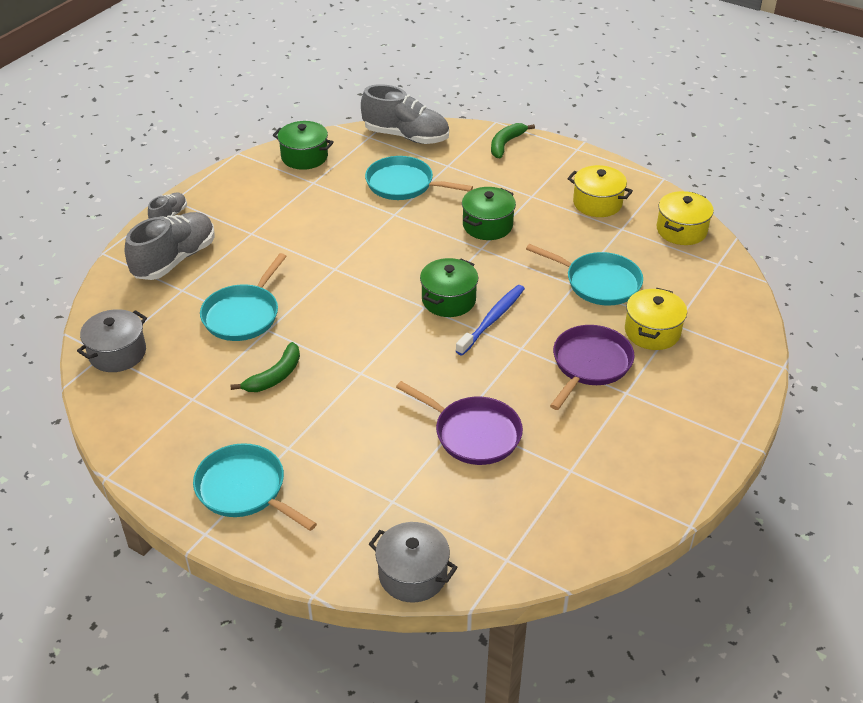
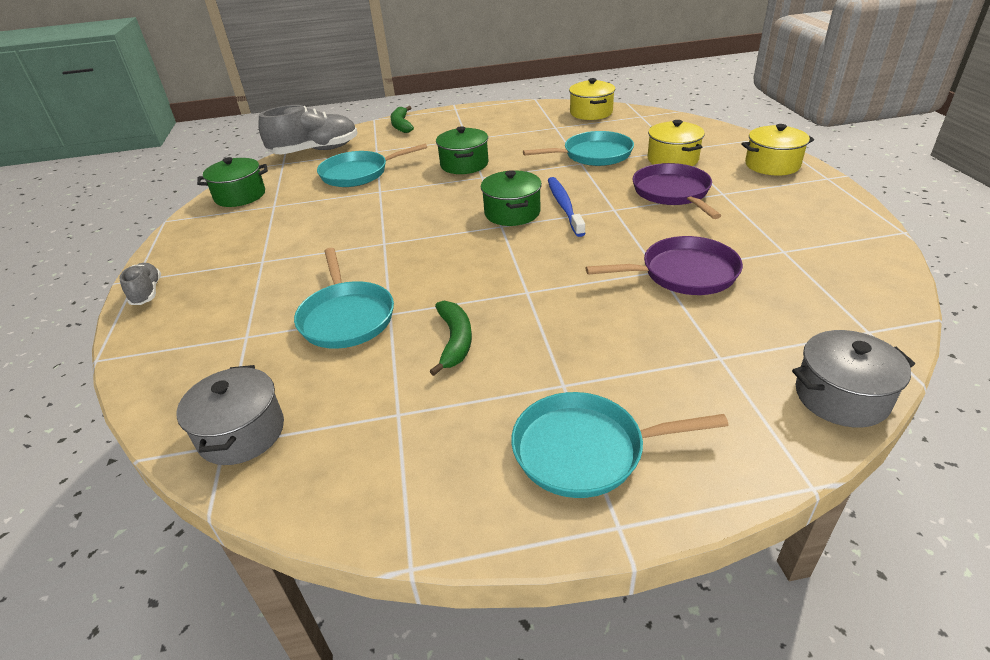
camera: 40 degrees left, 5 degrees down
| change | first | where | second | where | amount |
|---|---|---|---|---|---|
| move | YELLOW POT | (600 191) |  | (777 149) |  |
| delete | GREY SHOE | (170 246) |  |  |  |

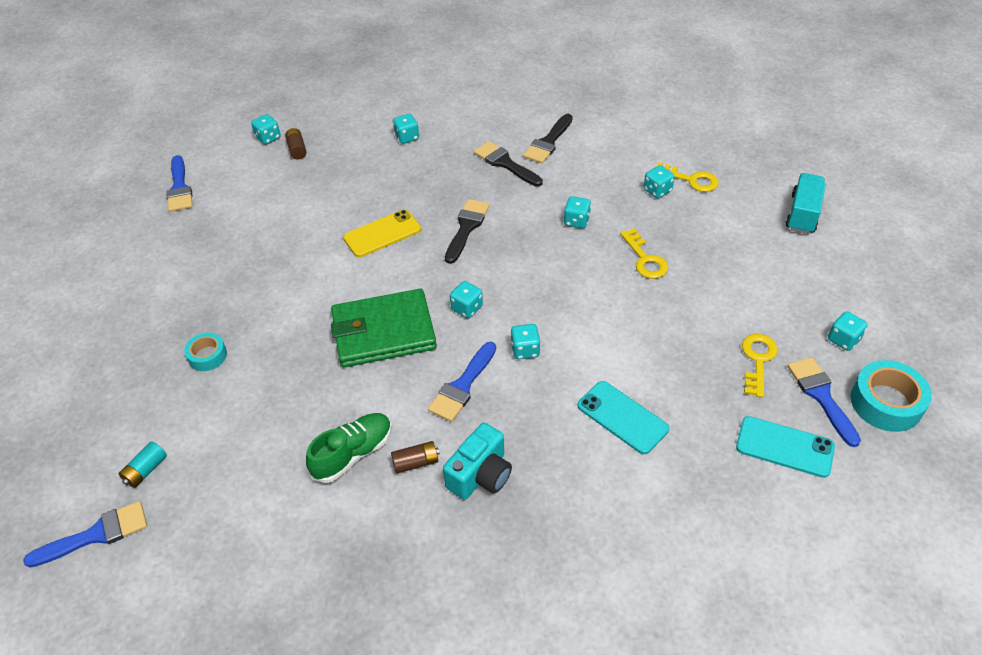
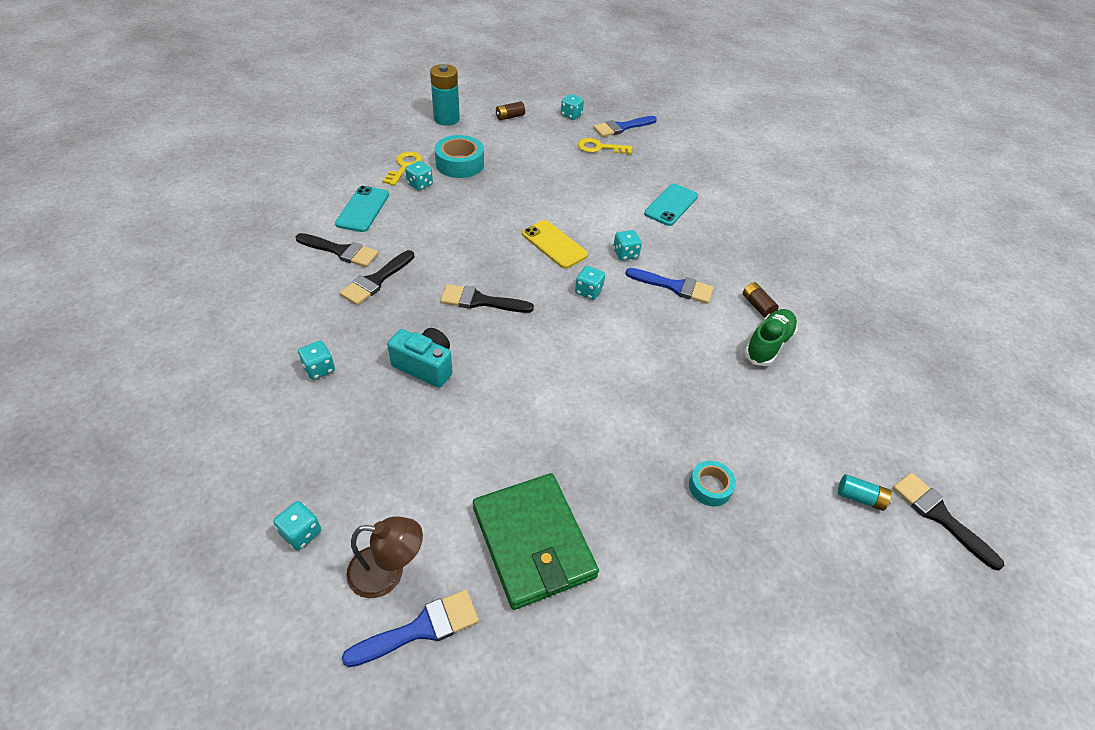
camera: 105 degrees left, 0 degrees up
| change | first | where | second | where | amount |
|---|---|---|---|---|---|
| move | BROWN BATTERY | (296 144) |  | (510 111) |  |
| replace | TURQUOISE TRUCK | (806 203) | TURQUOISE BATTERY | (445 95) |  |
| delete | TURQUOISE DICE | (577 212) |  |  |  |
| move | YELLOW PHONE | (382 233) |  | (555 244) |  |
| delete | YELLOW KEY | (644 253) |  |  |  |
| move | GREEN WALLET | (384 328) |  | (536 541) |  |
| move | TURQUOISE TAPE | (891 396) |  | (459 156) |  |
| rotate | GREEN SHOE | (349 448) |  | (771 337) | 90 degrees clockwise |
| move | TURQUOISE PHONE | (785 447) |  | (362 209) |  |
| move | TURQUOISE CAMERA | (477 461) |  | (420 358) |  |
| recolor | BLUE BRUSH | (85 534) | BLACK BRUSH | (949 521) |  |
| insert |  |  | BROWN LAMP | (384 557) |  |

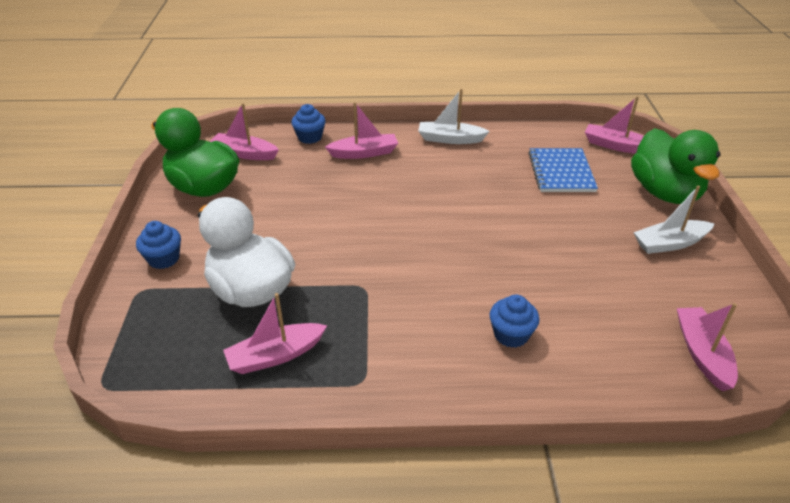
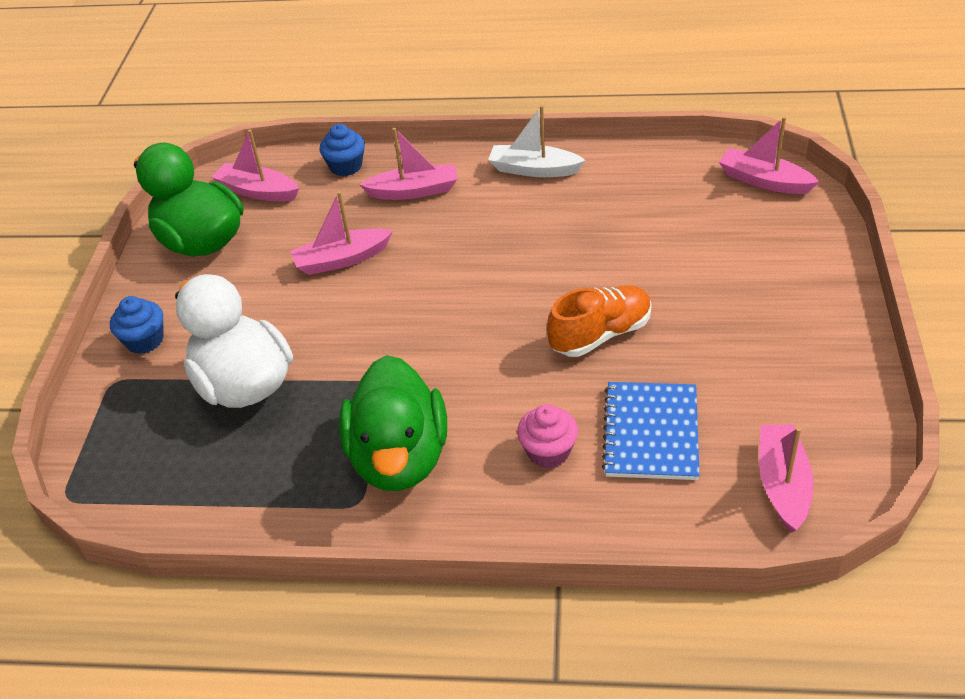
camera: 10 degrees right, 5 degrees up
| change | first | where | second | where | amount |
|---|---|---|---|---|---|
| move | GREEN DUCK | (675 166) |  | (393 423) |  |
| move | BLUE NOTEBOOK | (563 170) |  | (651 431) |  |
| delete | WHITE BOAT | (674 220) |  |  |  |
| move | PINK BOAT | (275 333) |  | (342 233) |  |
| recolor | BLUE CUPCAKE | (515 321) | PINK CUPCAKE | (547 436) |  |
| insert |  |  | ORANGE SHOE | (599 321) |  |

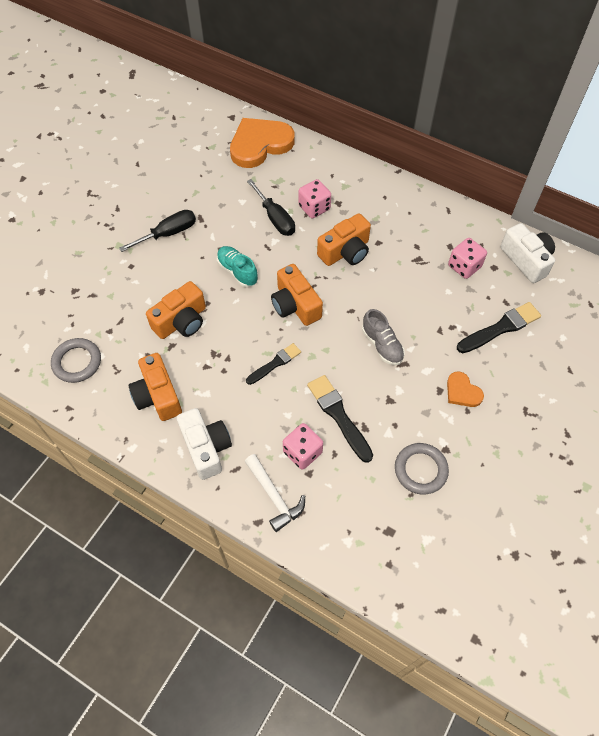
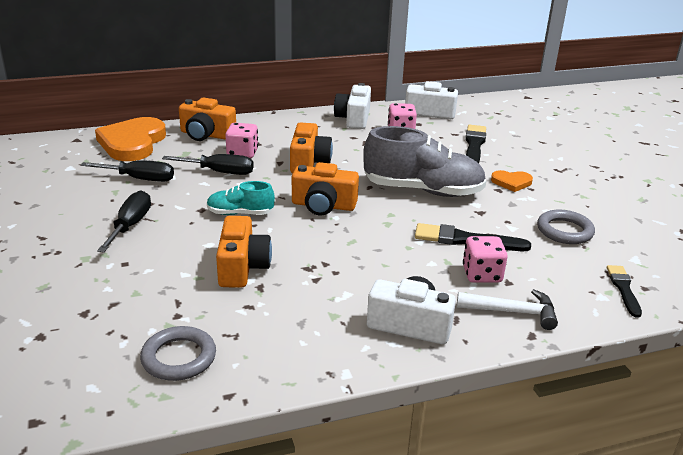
camera: 50 degrees left, 30 degrees down
| change | first | where | second | where | amount |
|---|---|---|---|---|---|
| resize | GREY SHOE | (383 337) |  | (425 161) | x1.93 |
| move | BLACK BRUSH | (273 364) |  | (624 291) |  |
| move | ORANGE CAMERA | (155 387) |  | (207 119) |  |
| insert |  |  | WHITE CAMERA | (352 106) |  |
| insert |  |  | BLACK SCREWDRIVER | (127 171) |  |

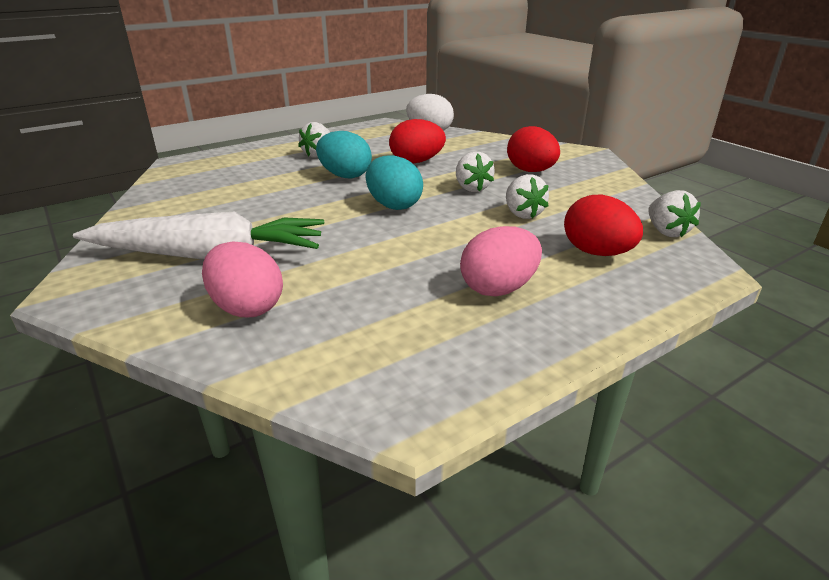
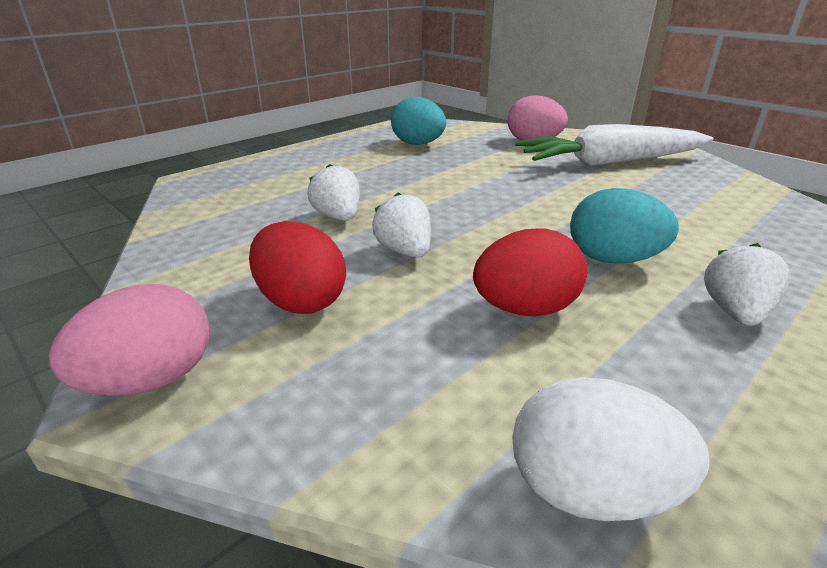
camera: 170 degrees right, 0 degrees up
| change | first | where | second | where | amount |
|---|---|---|---|---|---|
| move | TURQUOISE EGG | (394 182) |  | (418 121) |  |
| delete | WHITE STRAWBERRY | (674 213) |  |  |  |
| delete | RED EGG | (603 225) |  |  |  |
| move | PINK EGG | (501 261) |  | (129 340) |  |

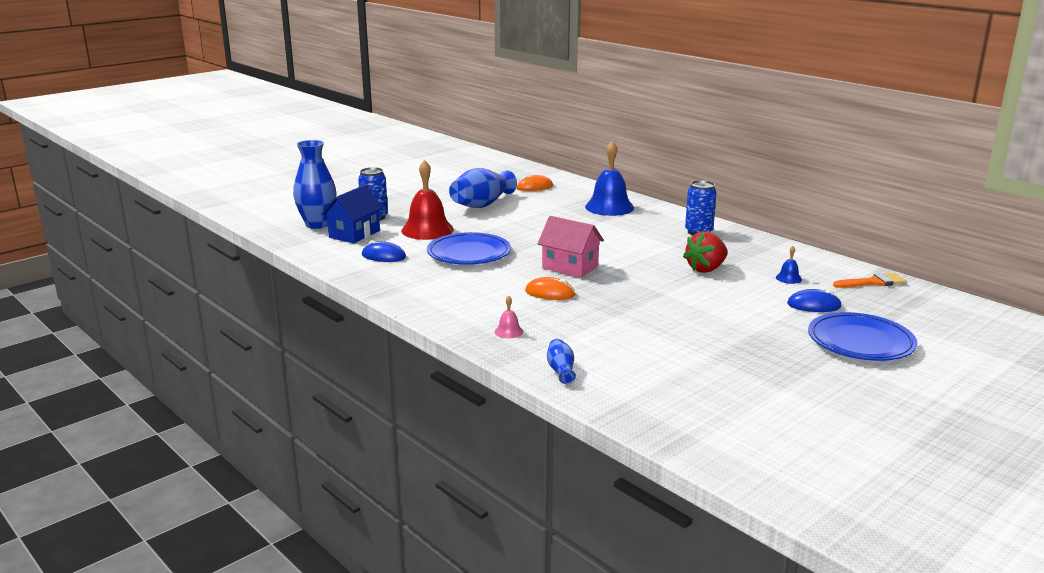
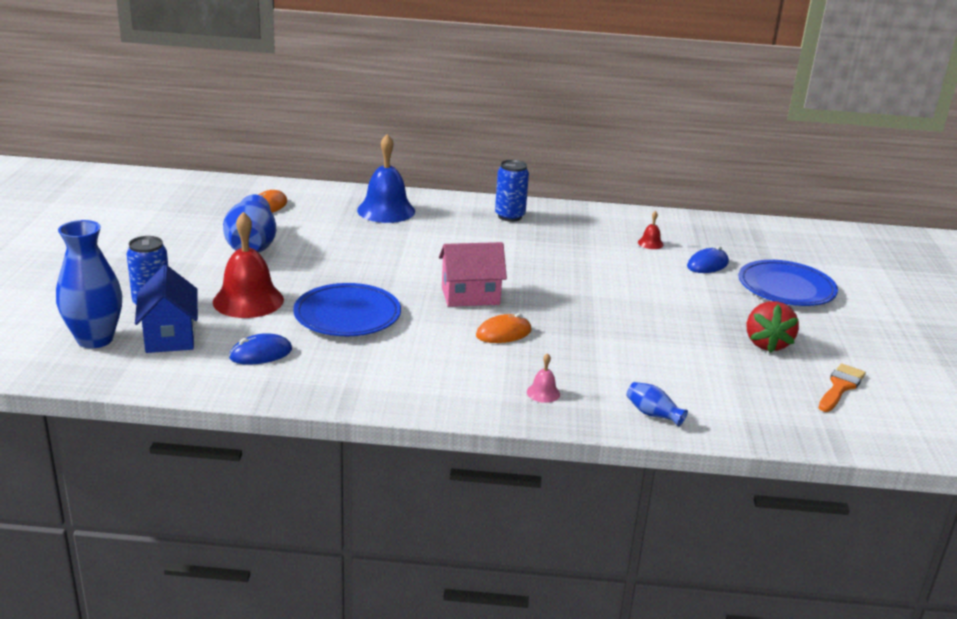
camera: 45 degrees left, 5 degrees up
| change | first | where | second | where | amount |
|---|---|---|---|---|---|
| move | RED STRAWBERRY | (705 252) |  | (773 327) |  |
| recolor | BLUE BELL | (789 265) | RED BELL | (651 230) |  |
| move | ORANGE BRUSH | (870 280) |  | (842 387) |  |

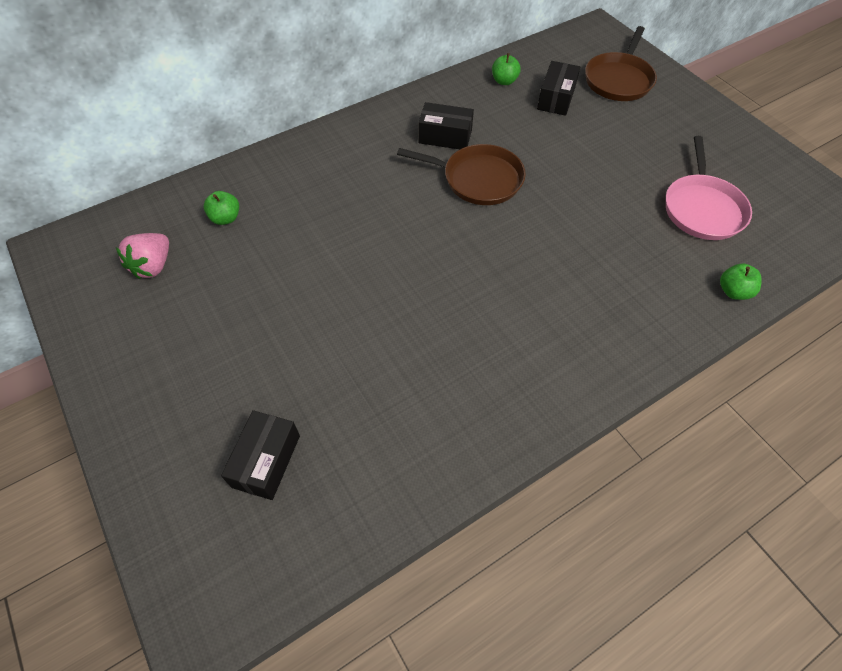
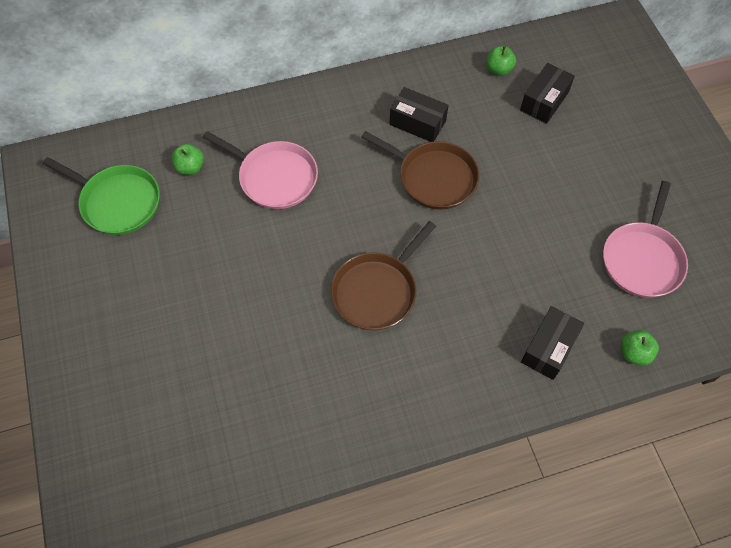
camera: 15 degrees right, 5 degrees up
| change | first | where | second | where | amount |
|---|---|---|---|---|---|
| move | BROWN PAN | (621 63) |  | (383 275) |  |
| replace | PINK STRAWBERRY | (142 256) | GREEN PAN | (101 196) |  |
| move | BLACK BOX | (260 455) |  | (552 343) |  |
| insert |  |  | PINK PAN | (260 170) |  |

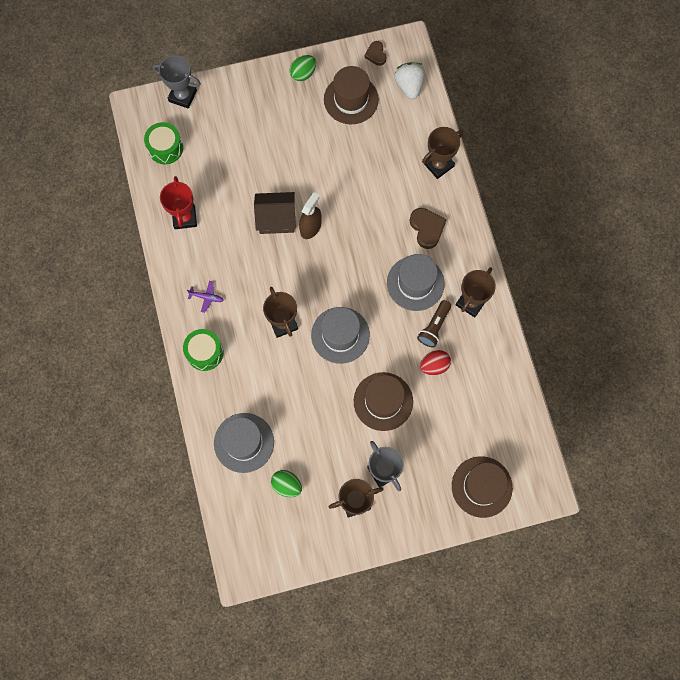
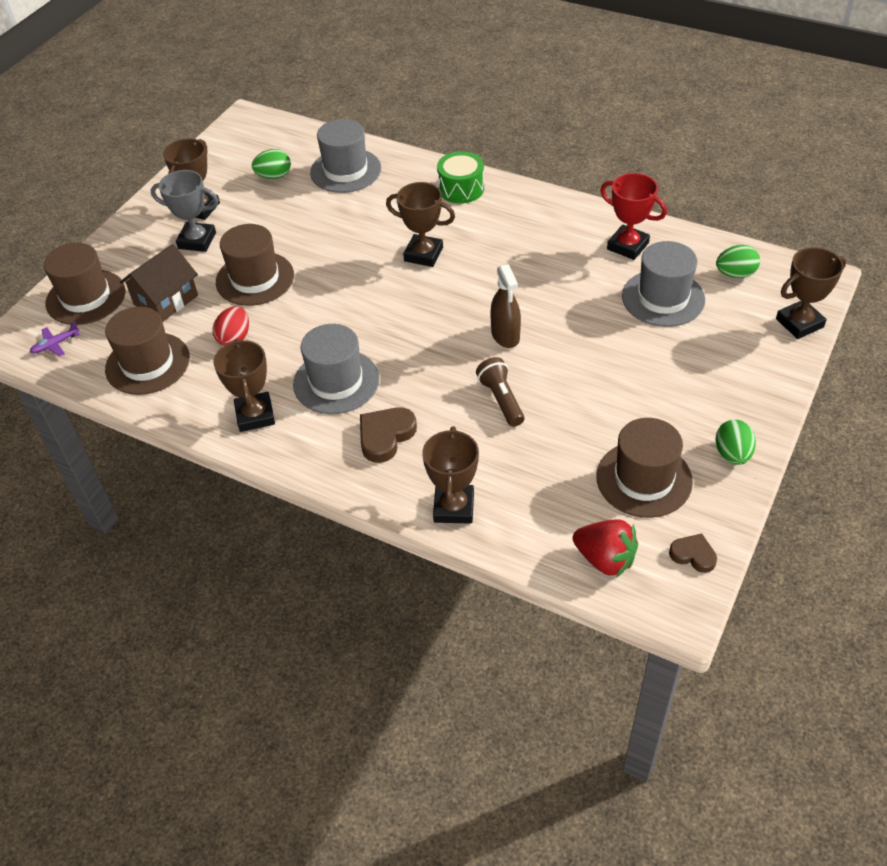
camera: 135 degrees right, 25 degrees down
| change | first | where | second | where | amount |
|---|---|---|---|---|---|
| recolor | GREY TROPHY | (176 82) | BROWN TROPHY | (811 293) |  |
| recolor | WHITE STRAWBERRY | (409 81) | RED STRAWBERRY | (605 548) |  |
| replace | GREEN DRUM | (163 143) | GREEN EGG | (738 261) |  |
| move | BROWN HOUSE | (275 213) |  | (159 283) |  |
| rotate | BROWN HEART | (428 228) |  | (388 435) | 105 degrees clockwise |
| move | PURPLE PLANE | (205 297) |  | (55 339) |  |
| move | BROWN FLASHLIGHT | (434 323) |  | (500 392) |  |
| move | GREY HAT | (340 335) |  | (663 284) |  |
| insert |  |  | BROWN HAT | (147 351) |  |

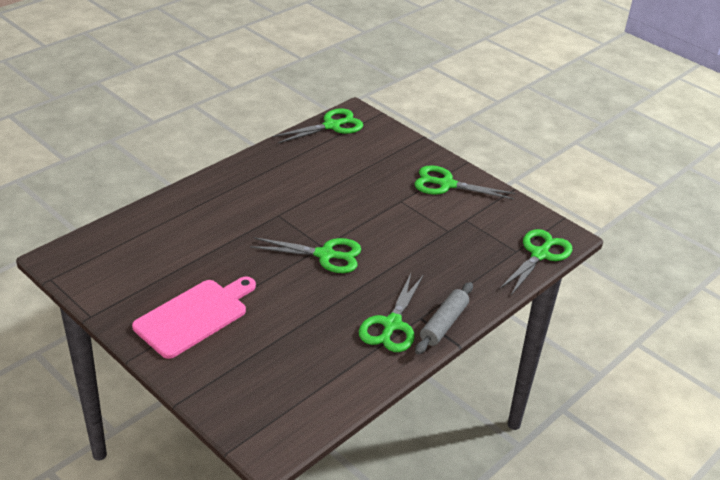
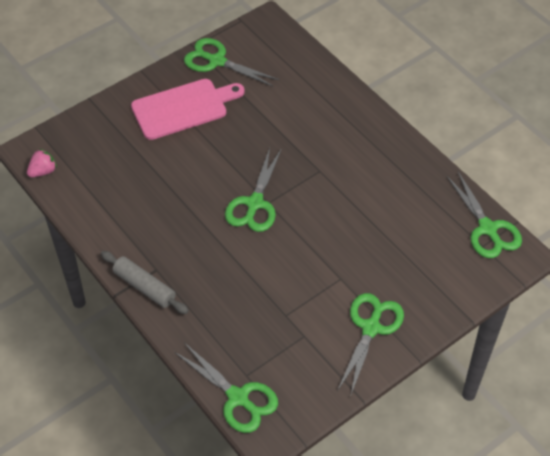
camera: 100 degrees right, 15 degrees up
| change | first | where | second | where | amount |
|---|---|---|---|---|---|
| move | GREEN SCISSORS | (391 312) |  | (231 62) |  |
| rotate | PINK CUTTING BOARD | (194 317) |  | (188 109) | 75 degrees counterclockwise |
| insert |  |  | PINK STRAWBERRY | (42 163) |  |

